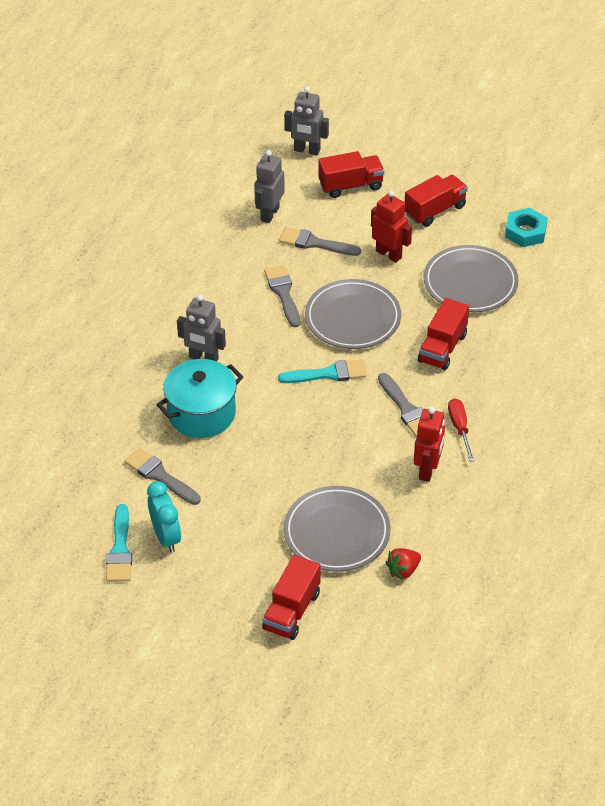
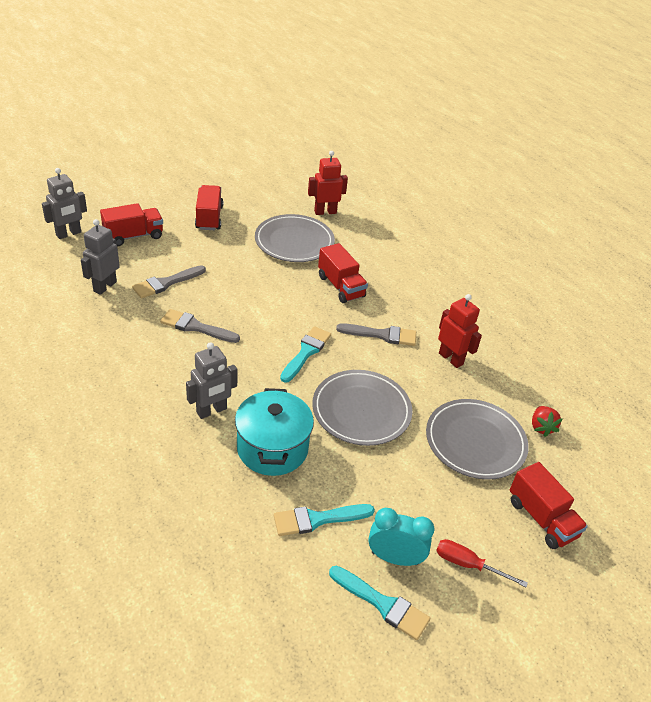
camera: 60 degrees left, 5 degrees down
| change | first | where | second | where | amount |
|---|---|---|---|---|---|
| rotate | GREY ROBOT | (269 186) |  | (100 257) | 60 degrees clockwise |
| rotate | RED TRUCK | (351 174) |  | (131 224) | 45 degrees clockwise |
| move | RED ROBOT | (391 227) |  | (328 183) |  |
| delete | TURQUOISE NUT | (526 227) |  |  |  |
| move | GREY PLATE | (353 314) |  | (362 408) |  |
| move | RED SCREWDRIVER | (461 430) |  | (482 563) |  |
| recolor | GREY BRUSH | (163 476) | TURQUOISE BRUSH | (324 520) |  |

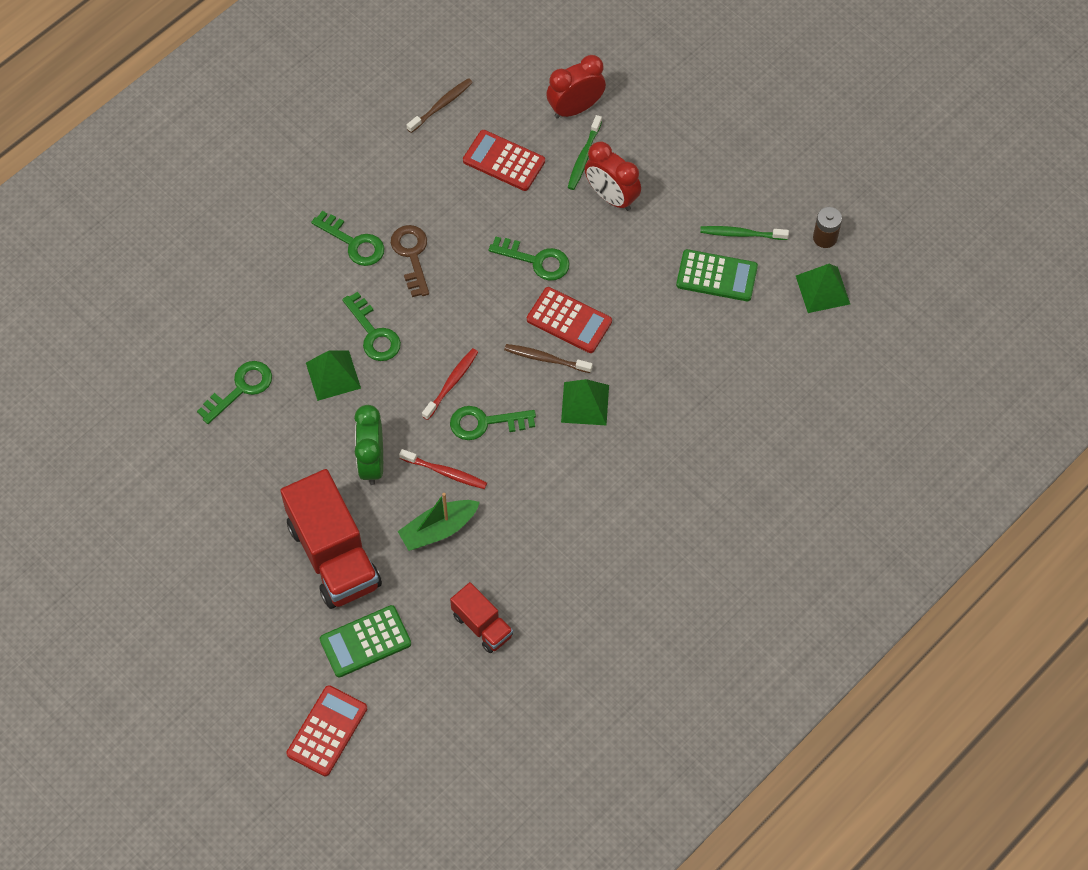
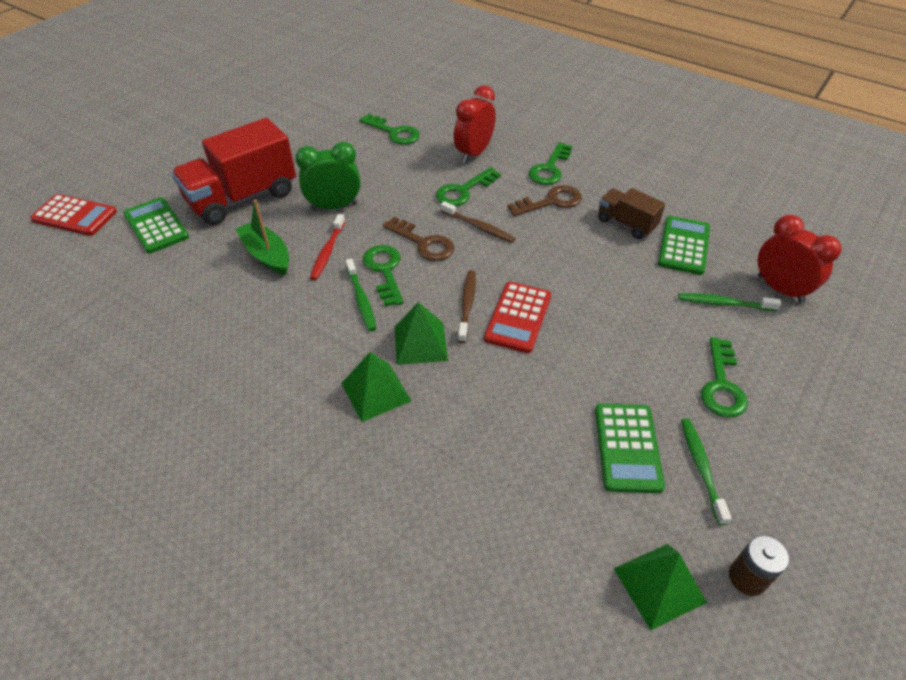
camera: 80 degrees right, 15 degrees down
| change | first | where | second | where | amount |
|---|---|---|---|---|---|
| move | BROWN TOOTHBRUSH | (440 105) |  | (478 222) |  |
| recolor | RED CALCULATOR | (504 160) | GREEN CALCULATOR | (684 245) |  |
| move | RED CLOCK | (612 176) |  | (475 124) |  |
| move | GREEN KEY | (529 259) |  | (724 377) |  |
| replace | RED TOOTHBRUSH | (450 384) | BROWN KEY | (418 239) |  |
| move | GREEN PYRAMID | (333 375) |  | (376 387) |  |
| delete | RED TRUCK | (481 617) |  |  |  |
| insert |  |  | BROWN TRUCK | (631 213) |  |
| insert |  |  | GREEN TOOTHBRUSH | (361 294) |  |

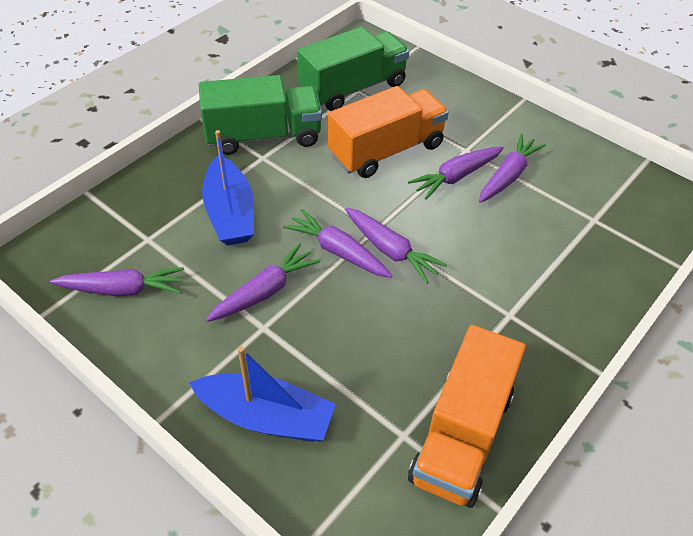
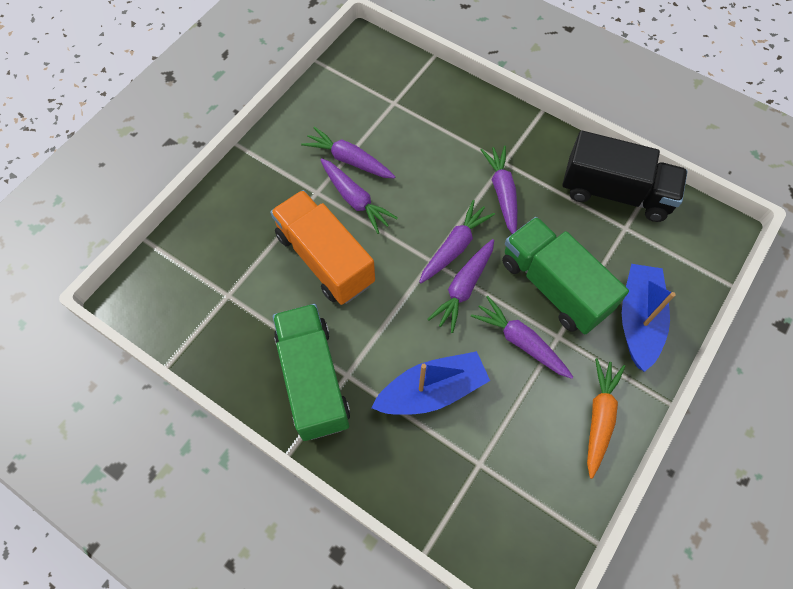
camera: 95 degrees left, 15 degrees up
| change | first | where | second | where | amount |
|---|---|---|---|---|---|
| move | GREEN TRUCK | (353 69) |  | (565 276) |  |
| move | PURPLE CARROT | (117 281) |  | (499 190) |  |
| recolor | ORANGE TRUCK | (467 416) | BLACK TRUCK | (625 176) |  |
| insert |  |  | ORANGE CARROT | (606 418) |  |

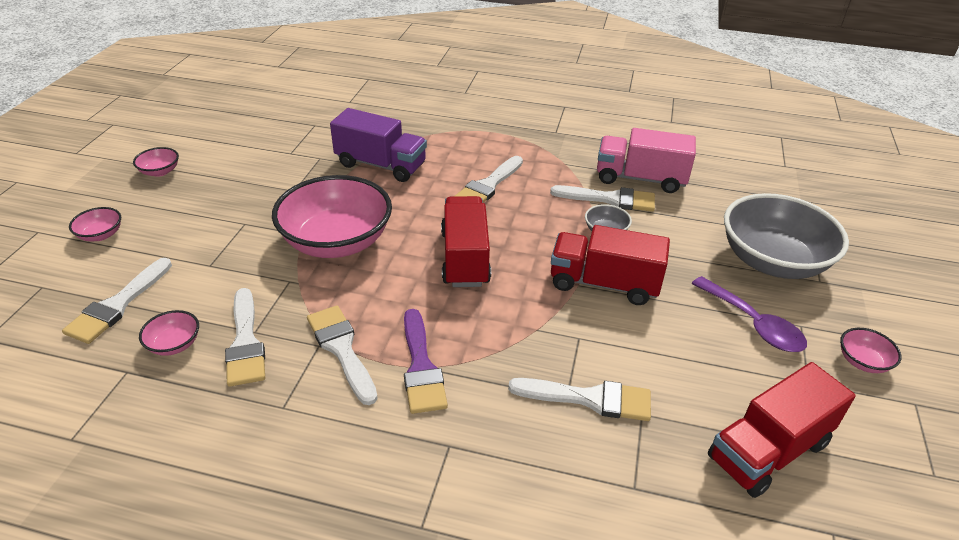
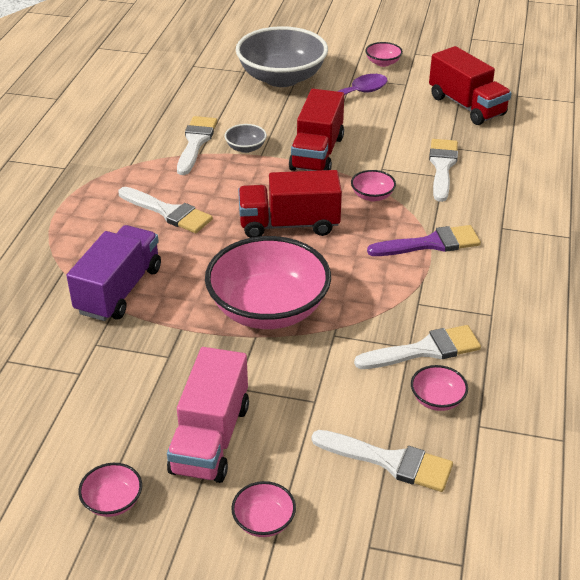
camera: 90 degrees left, 0 degrees up
| change | first | where | second | where | amount |
|---|---|---|---|---|---|
| move | PINK TRUCK | (646 160) |  | (208 415) |  |
| delete | WHITE BRUSH | (342 355) |  |  |  |
| insert |  |  | PINK BOWL | (373 185) |  |

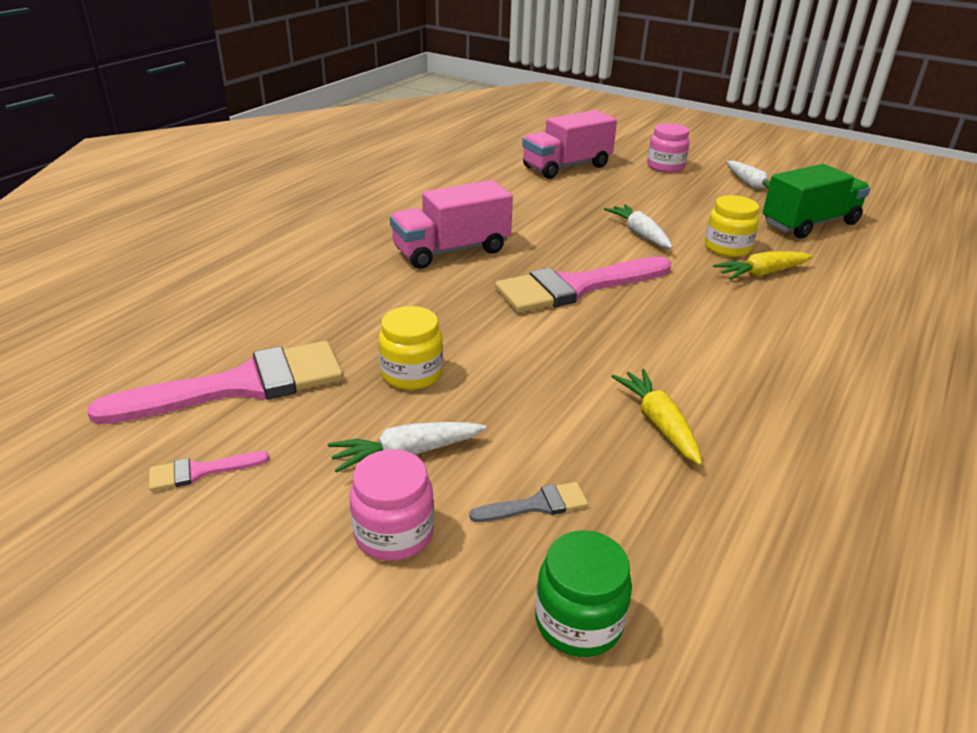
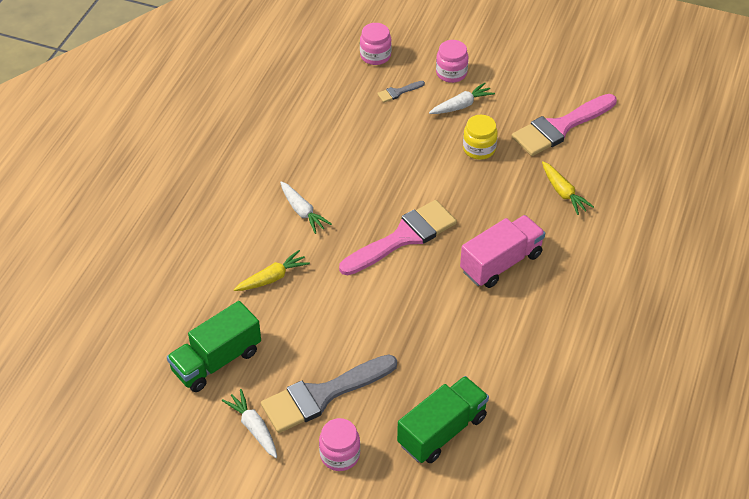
camera: 170 degrees right, 15 degrees up
| change | first | where | second | where | amount |
|---|---|---|---|---|---|
| recolor | PINK TRUCK | (569 144) | GREEN TRUCK | (443 419) |  |
| delete | YELLOW JAR | (732 226) |  |  |  |
| move | WHITE CARROT | (638 226) |  | (306 207) |  |
| move | YELLOW CARROT | (656 417) |  | (568 188) |  |
| delete | PINK BRUSH | (209 471) |  |  |  |
| recolor | GREEN JAR | (583 593) | PINK JAR | (376 44) |  |
| insert |  |  | GREY BRUSH | (329 393) |  |

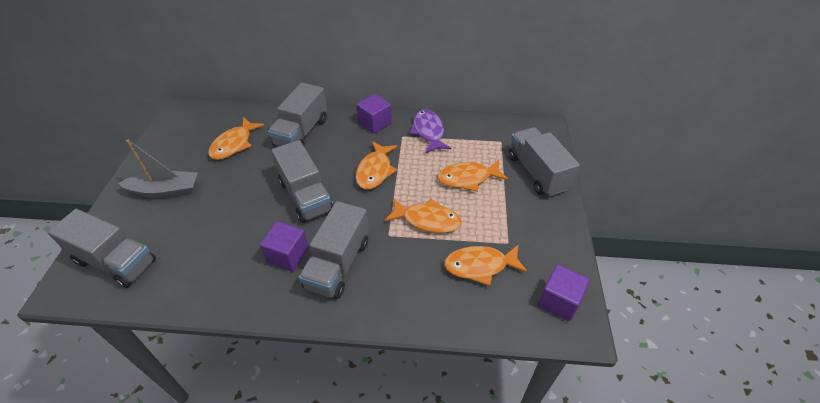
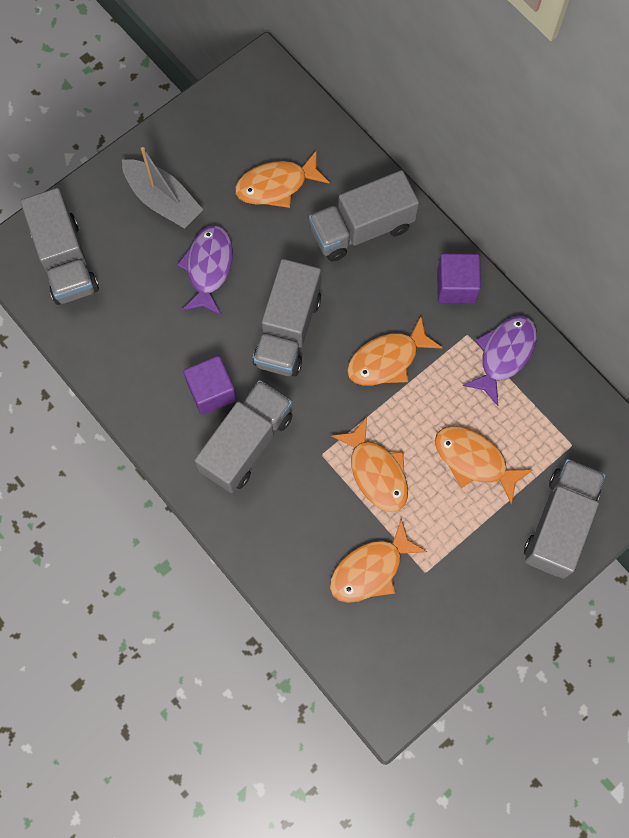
camera: 45 degrees right, 25 degrees up
| change | first | where | second | where | amount |
|---|---|---|---|---|---|
| rotate | GREY TRUCK | (334 250) |  | (243 436) | 150 degrees clockwise |
| rotate | ORANGE FISH | (486 265) |  | (378 561) | 75 degrees counterclockwise |
| delete | PURPLE CUBE | (564 292) |  |  |  |
| insert |  |  | PURPLE FISH | (205 270) |  |

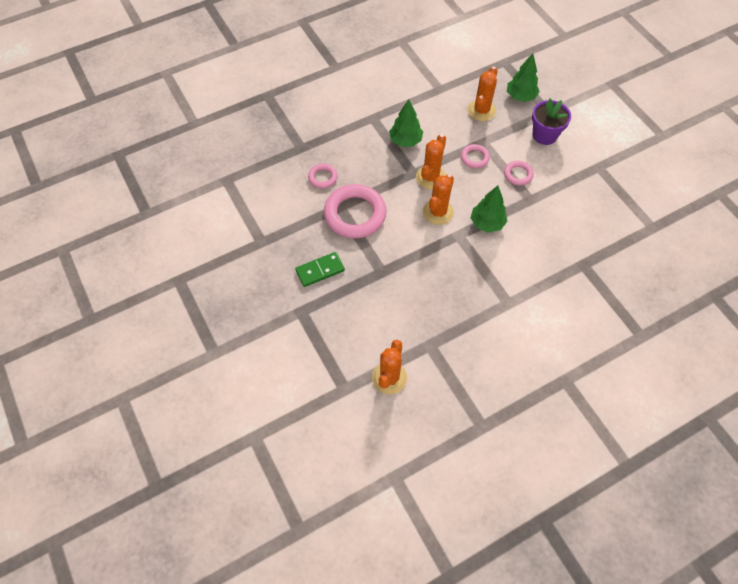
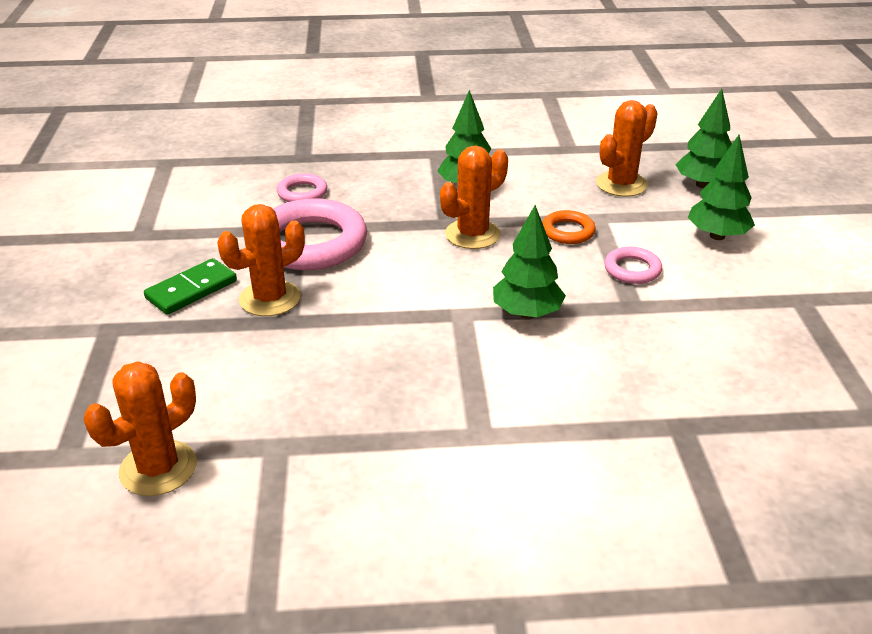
camera: 25 degrees right, 25 degrees down
| change | first | where | second | where | amount |
|---|---|---|---|---|---|
| replace | PURPLE FLOWER POT | (551 122) | GREEN TREE | (721 187) |  |
| recolor | PINK RING | (475 156) | ORANGE RING | (569 227) |  |
| move | ORANGE CACTUS | (438 199) |  | (261 260) |  |
| rotate | GREEN DOMINO | (320 269) |  | (190 286) | 45 degrees counterclockwise |

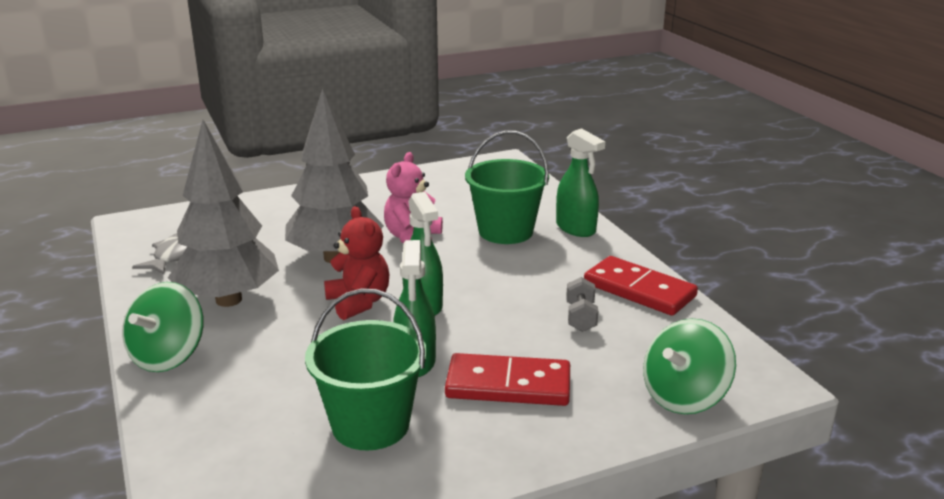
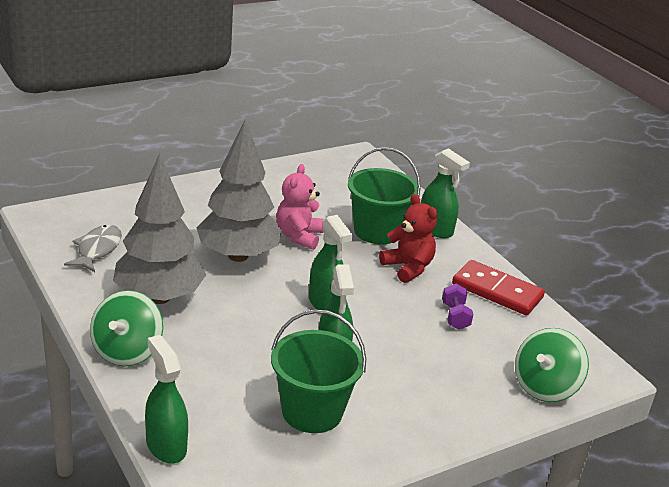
camera: 10 degrees left, 5 degrees up
| change | first | where | second | where | amount |
|---|---|---|---|---|---|
| move | RED TEDDY BEAR | (356 263) |  | (408 238) |  |
| recolor | GREY DUMBBELL | (582 304) | PURPLE DUMBBELL | (457 306) |  |
| delete | RED DOMINO | (507 379) |  |  |  |
| insert |  |  | GREEN SPRAY BOTTLE | (166 399) |  |

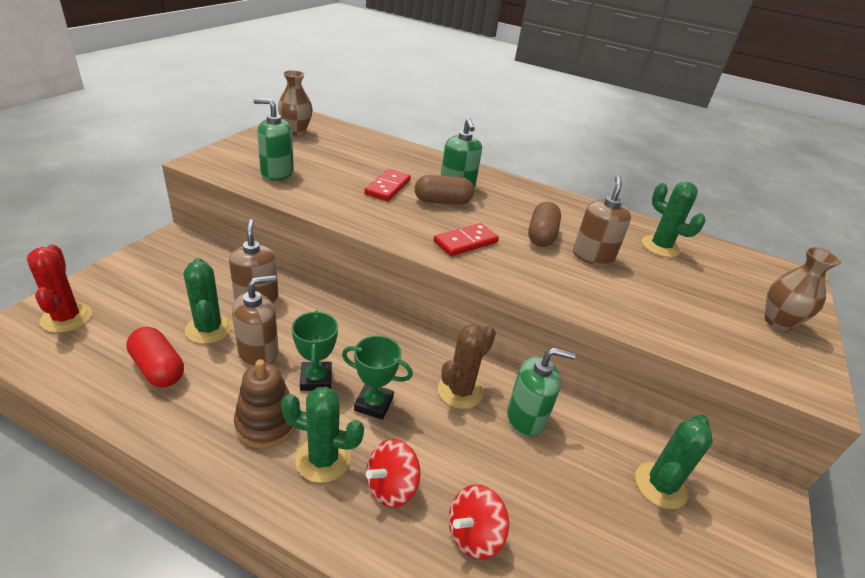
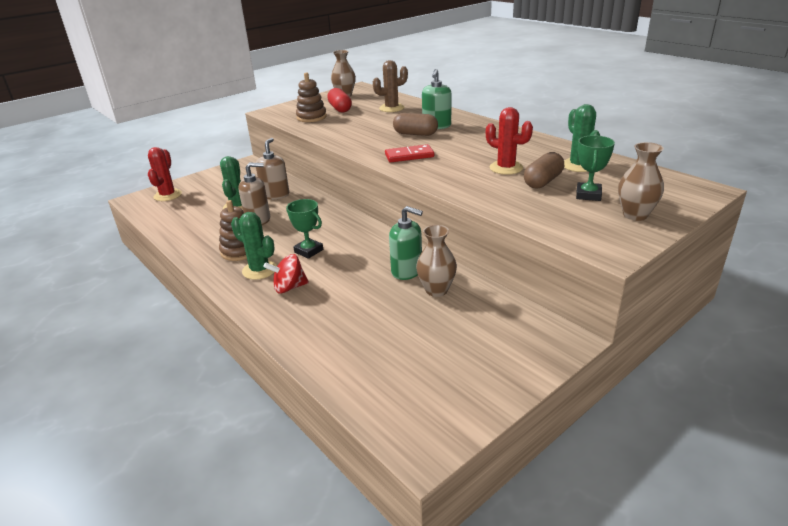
camera: 30 degrees right, 5 degrees down
| change | first | where | second | where | amount |
|---|---|---|---|---|---|
| replace | GREEN SOAP DISPENSER | (273 139) | BROWN STACKING TOY | (311 97) |  |
| delete | RED DOMINO | (387 185) |  |  |  |
| replace | BROWN SOAP DISPENSER | (602 221) | RED CACTUS | (509 141) |  |
| move | BROWN CAPSULE | (544 224) |  | (544 170) |  |
| move | GREEN TROPHY | (315 351) |  | (595 168) |  |
| move | BROWN CACTUS | (467 366) |  | (390 86) |  |
| move | RED CAPSULE | (155 357) |  | (339 100) |  |
| delete | GREEN CACTUS | (674 461) |  |  |  |
| delete | RED SPINNING TOP | (479 522) |  |  |  |
| insert |  |  | BROWN VASE | (436 261) |  |

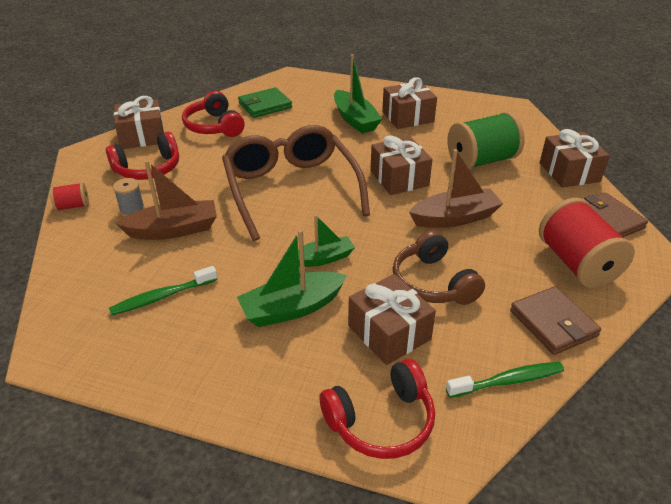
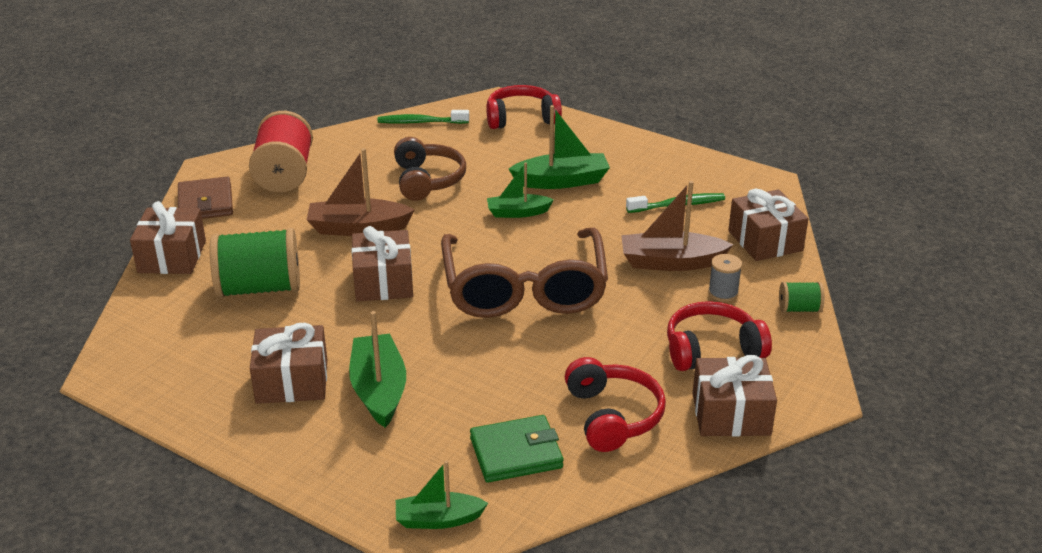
camera: 165 degrees left, 5 degrees down
| change | first | where | second | where | amount |
|---|---|---|---|---|---|
| recolor | RED SPOOL | (69 196) | GREEN SPOOL | (801 297) |  |
| move | BROWN GIFT | (392 319) |  | (768 224) |  |
| delete | BROWN WALLET | (555 320) |  |  |  |
| insert |  |  | GREEN BOAT | (442 495) |  |

